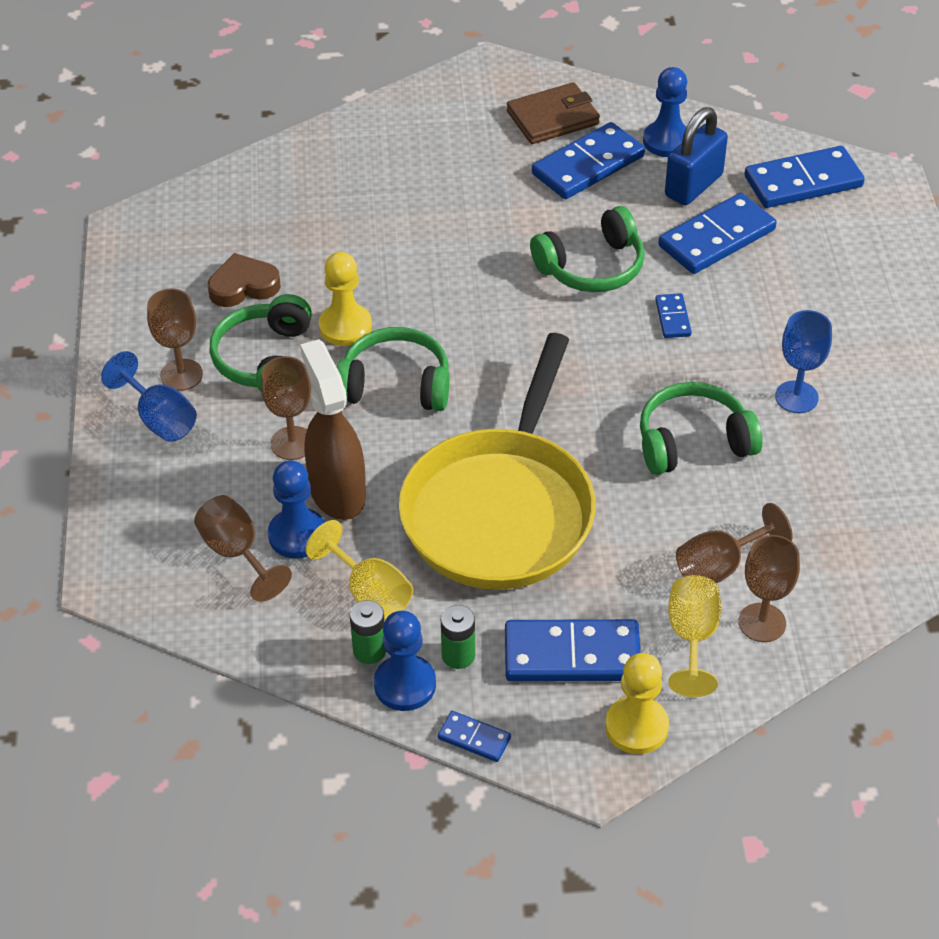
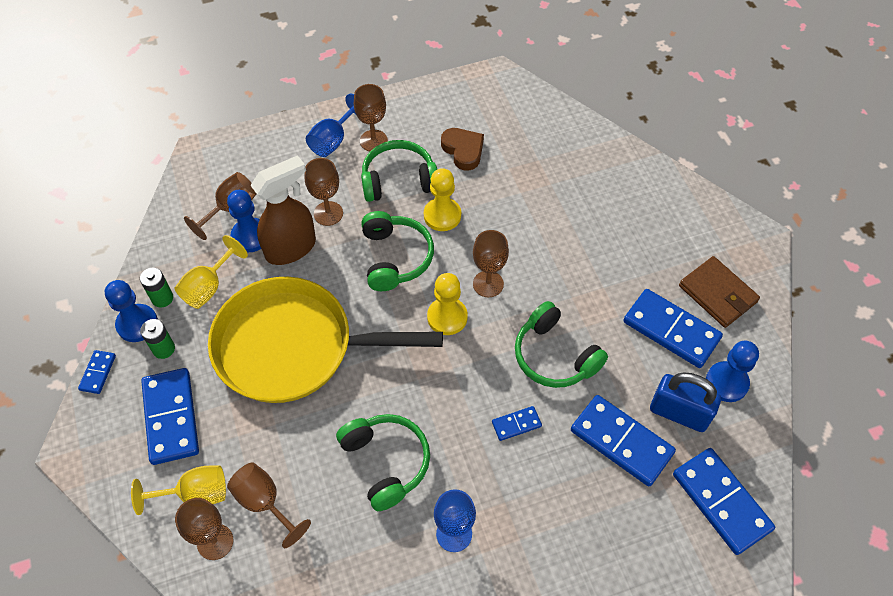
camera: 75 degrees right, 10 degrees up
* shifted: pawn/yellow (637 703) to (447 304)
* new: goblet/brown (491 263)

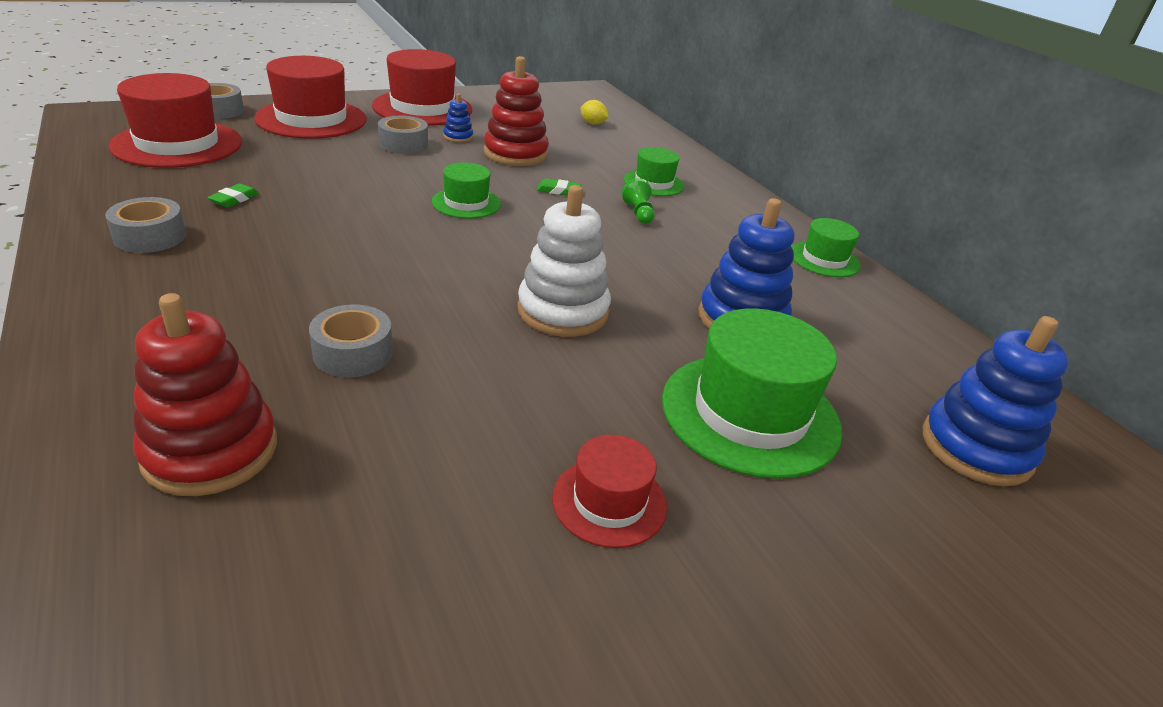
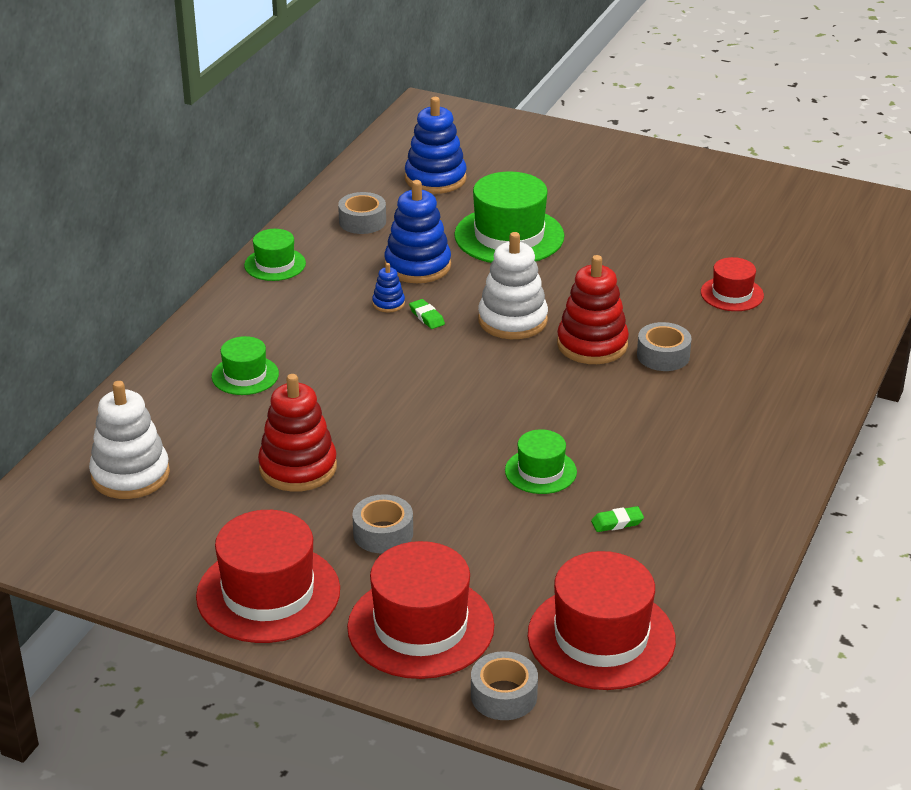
camera: 125 degrees left, 0 degrees up
* shifted: stacking toy/blue (458 117) to (388 288)
* swapped: lemon/yellow (594 112) to stacking toy/white (129 440)
* shifted: hat/green (466 190) to (541 461)
* gone: pawn/green (637 201)
* shifted: eraser/green (558 187) to (427 314)
* shifted: tape/grey (145 225) to (362 213)
* shifted: stacking toy/red (205 394) to (593 309)
* shifted: hat/red (609 491) to (732 284)

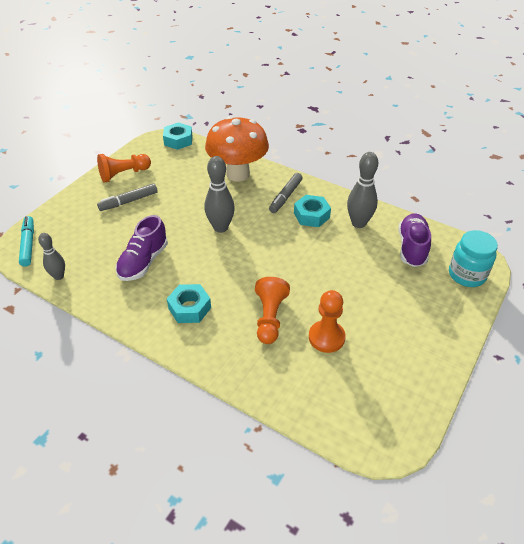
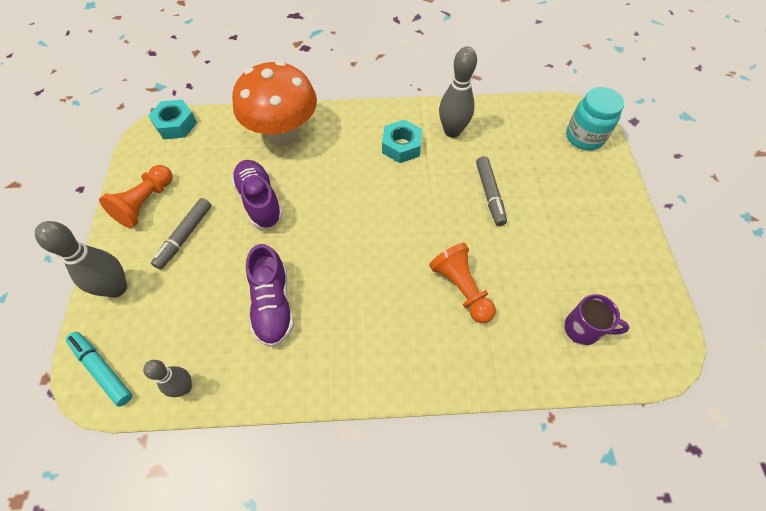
camera: 35 degrees left, 15 degrees up
* shifted: bowling pin/grey (219 194) to (81 259)
* shifted: marker/grey (286 193) to (491 191)
* shifted: shoe/purple (414 240) to (257 194)
* gone: nut/turquoise (189 303)
* gone: pawn/orange (327 321)
* new: mug/purple (597 319)

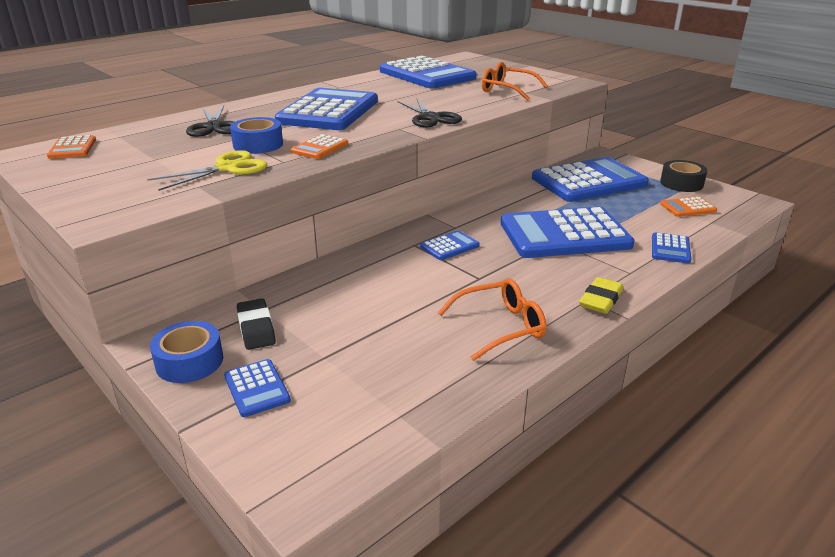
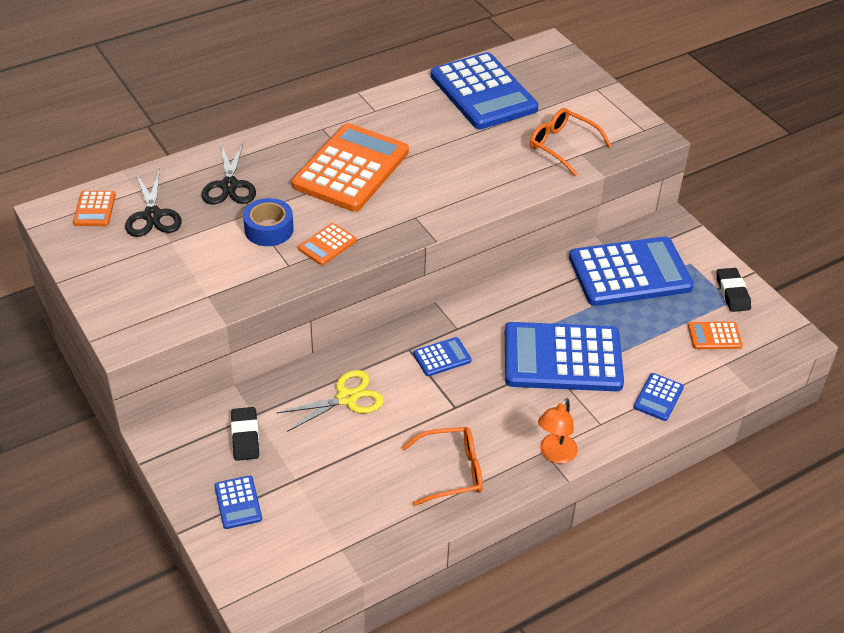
camera: 10 degrees right, 15 degrees up
* repainted: calculator/blue (326 109) to calculator/orange (350 167)
* shifted: scissors/black (430 113) to (153 203)
* shifted: scissors/yellow (207 170) to (330 401)
* swapped: tape/black (683 176) to eraser/black (734 290)
* swapped: eraser/yellow (601 295) to lamp/orange (558 431)
* gone: tape/blue (186 352)

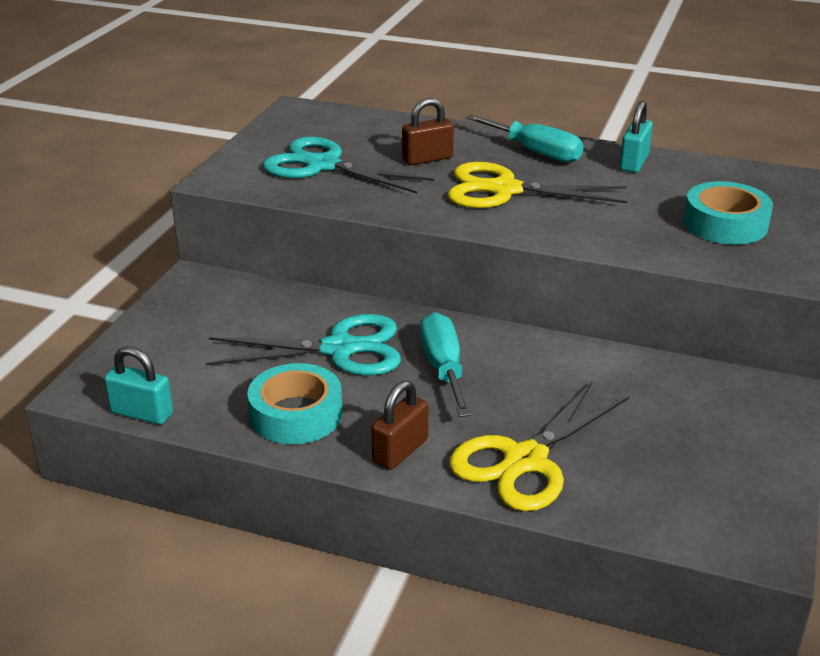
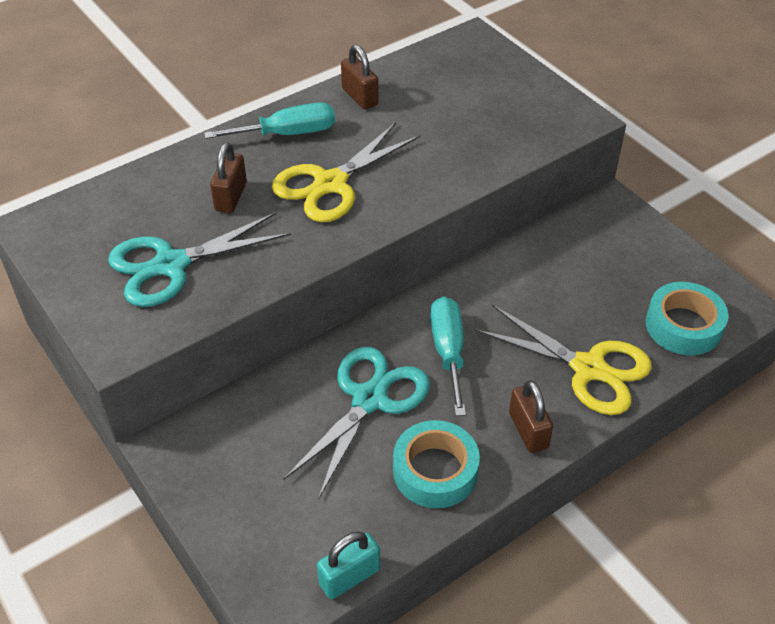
camera: 55 degrees left, 15 degrees up
* repainted: padlock/turquoise (636 137) to padlock/brown (360 77)
* shifted: tape/turquoise (728 213) to (687 319)
* rotated: screwdriver/turquoise (445 364) = (448 356) 60 degrees clockwise
* rotated: scissors/yellow (539 446) = (563 360) 45 degrees counterclockwise

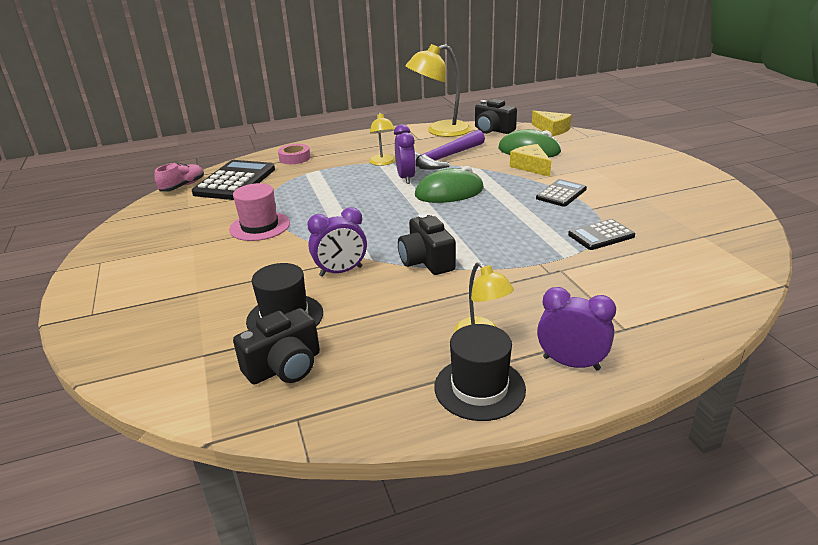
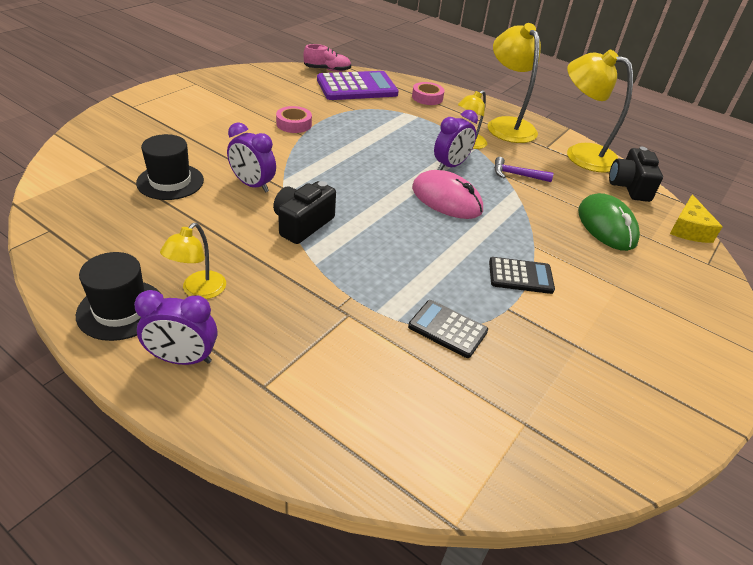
camera: 50 degrees right, 10 degrees up
* scaled: hammer/purple (450 150) = (523 169) x0.53
* gone: cheese/yellow (530 160)
* repainted: calculator/black (233 180) to calculator/purple (358 85)
* repainted: mouse/green (449 184) to mouse/pink (447 194)
* swapped: hat/pink (259 212) to tape/pink (294 119)
* rotated: clock/purple (576 328) = (175 327) 105 degrees clockwise
* gone: camera/black (276 346)
* new: lamp/yellow (514 83)

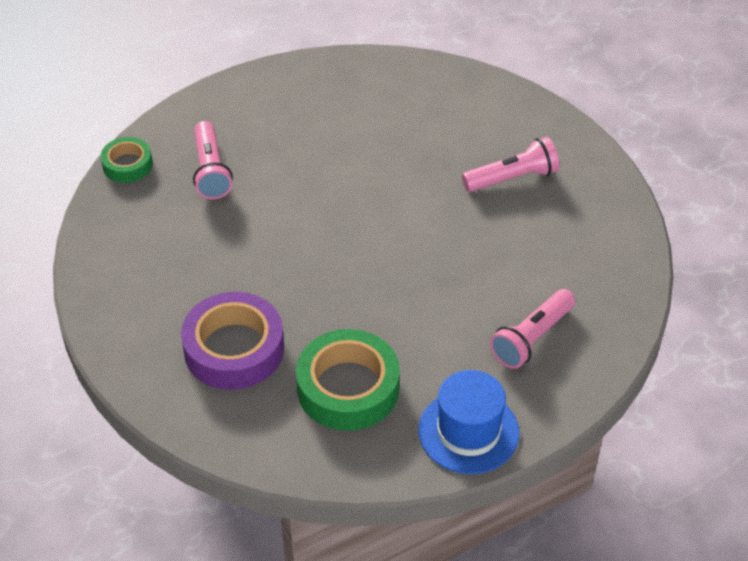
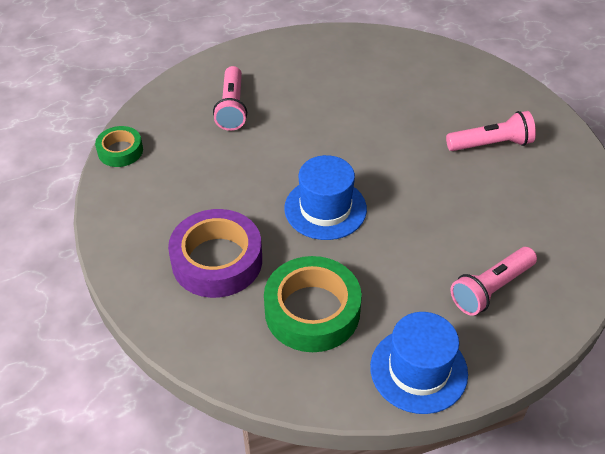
camera: 10 degrees right, 0 degrees up
* shifted: tape/green (127 160) to (119 146)
* new: hat/blue (325 197)

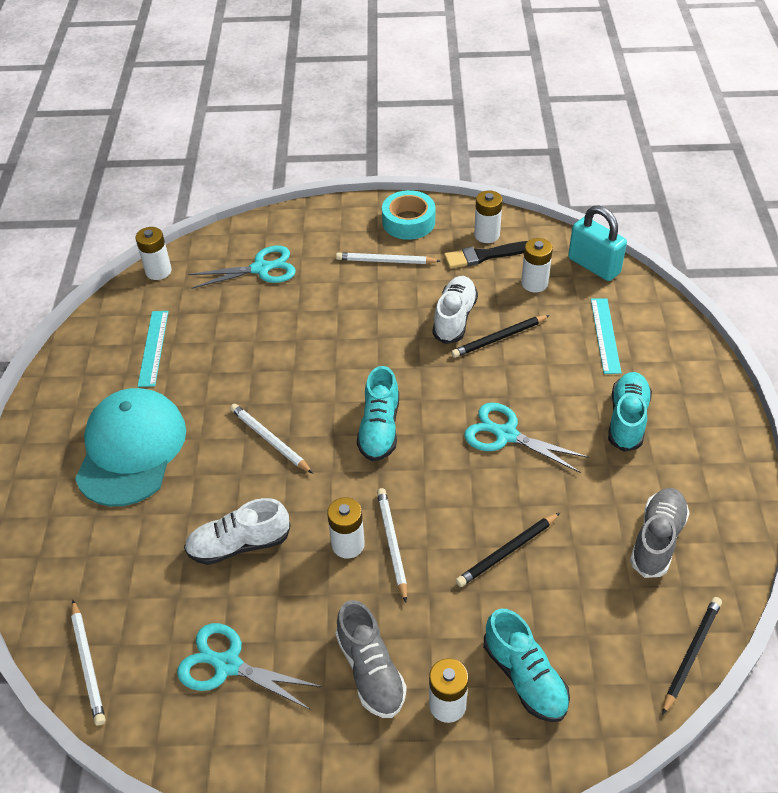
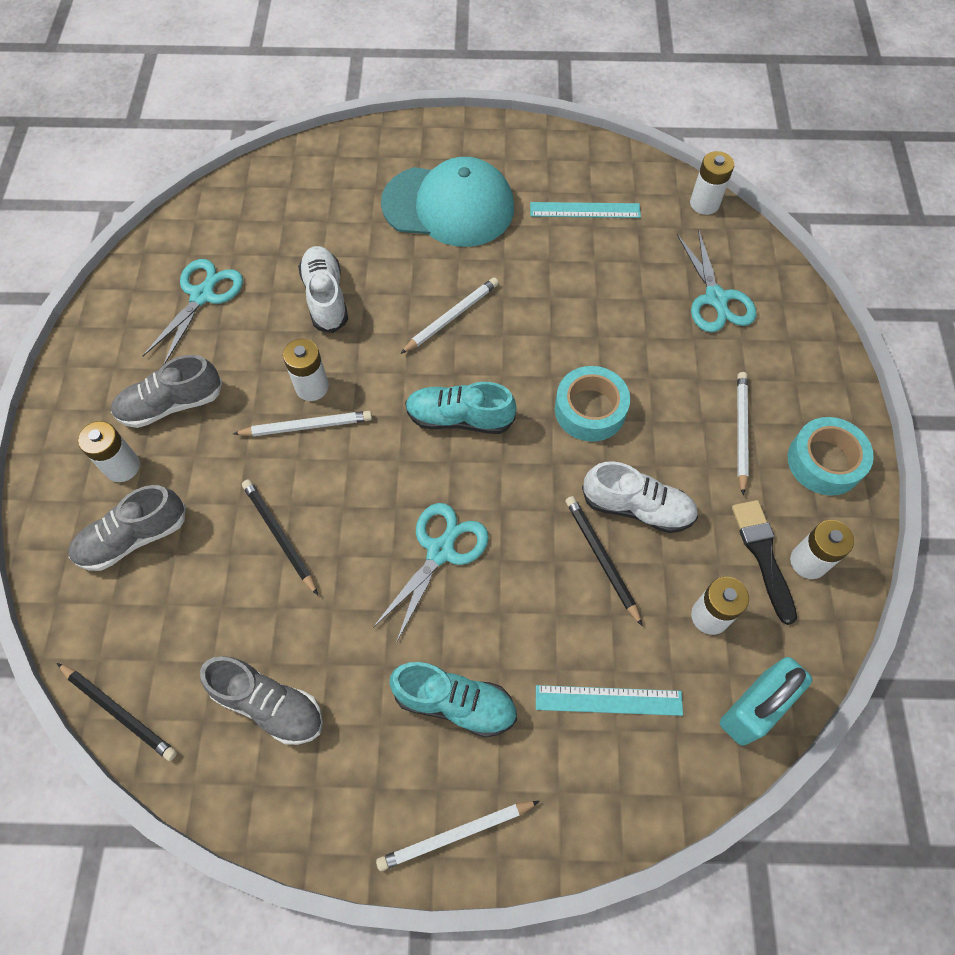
camera: 90 degrees right, 15 degrees up
* shifted: pencil/white (88 663) to (458 836)
* repainted: shoe/turquoise (527 665) to shoe/grey (127 528)
* new: tape/turquoise (592 404)

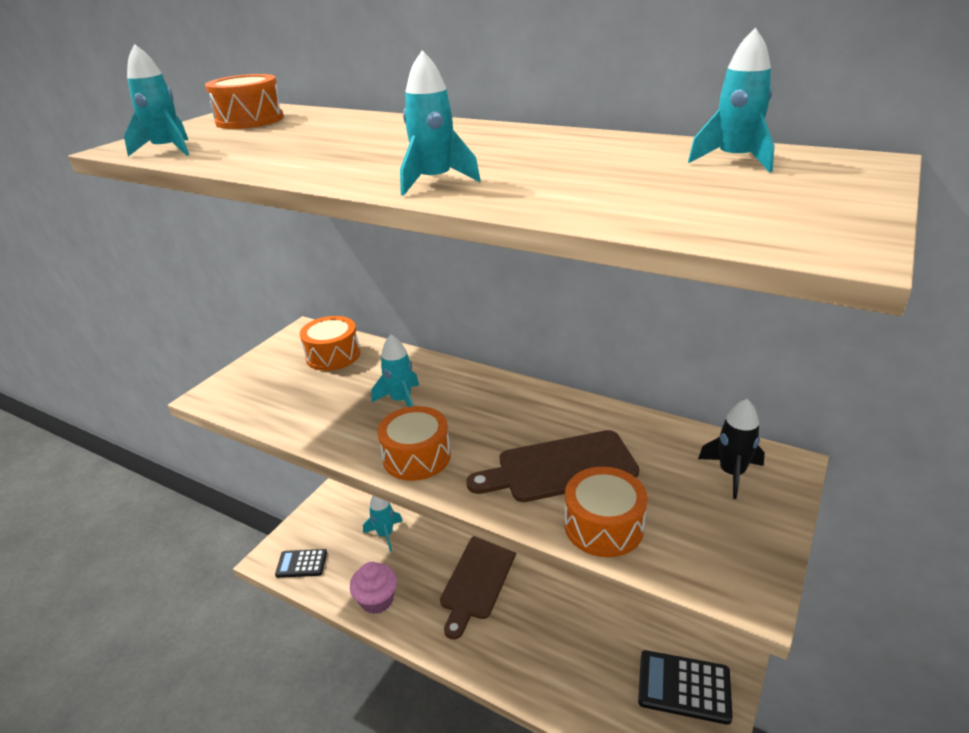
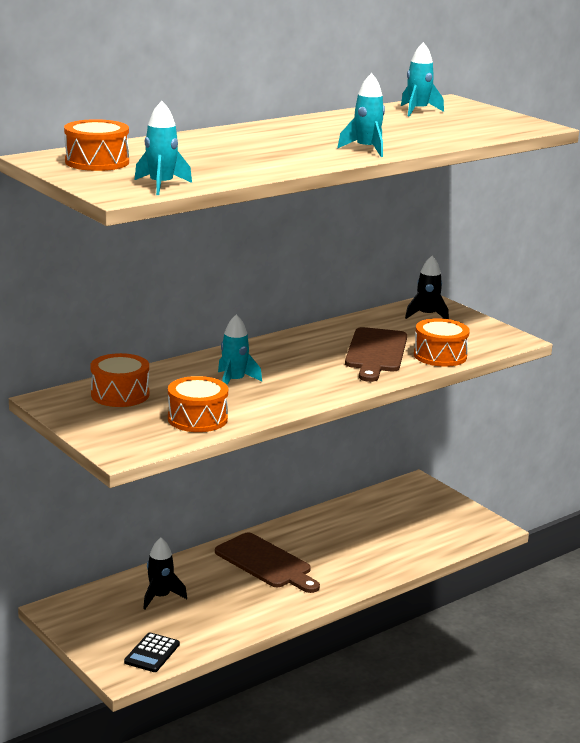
camera: 70 degrees left, 10 degrees down
* shifted: drum/orange (414 443) to (198 404)
* repainted: rocket/turquoise (382 524) to rocket/black (165 573)
* gone: cupcake/pink (373 588)
* gone: calculator/black (685 687)

